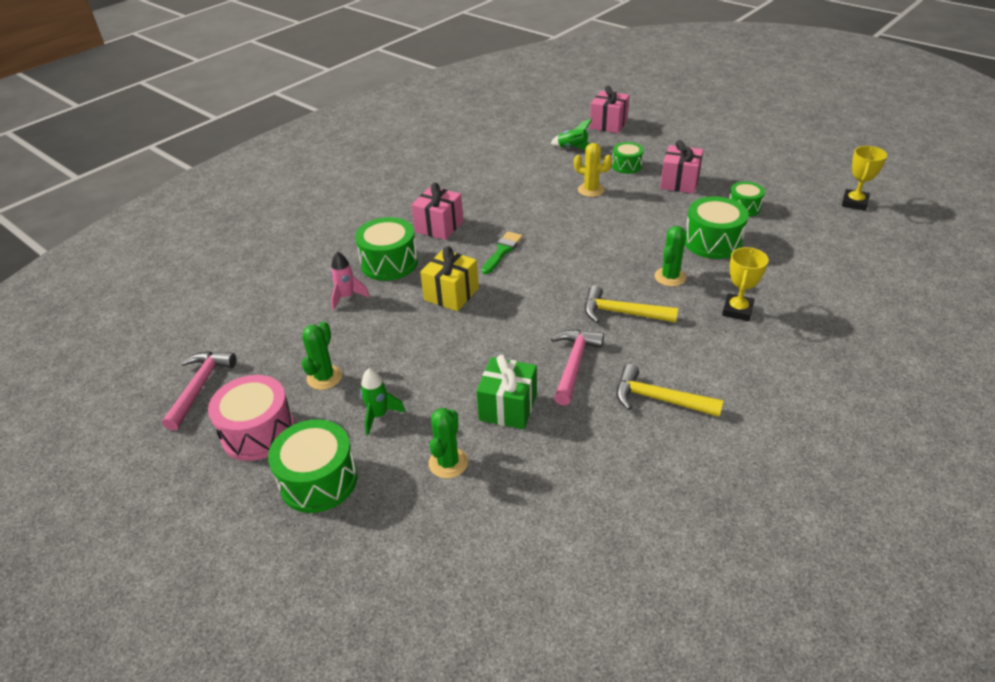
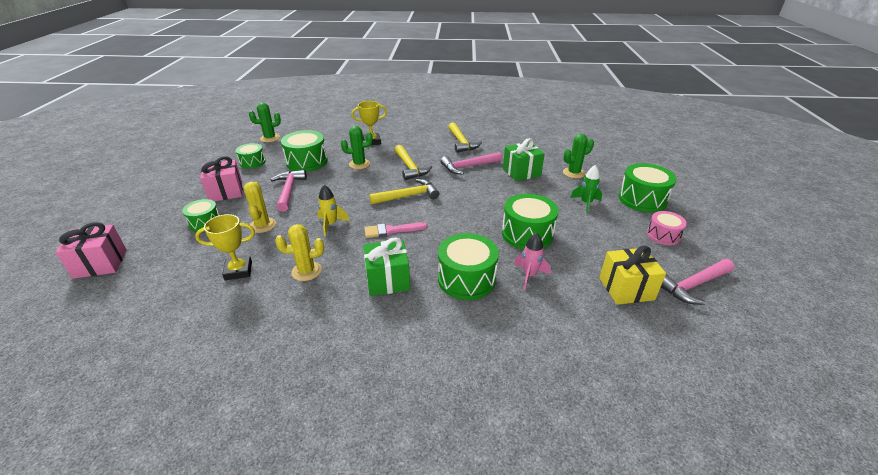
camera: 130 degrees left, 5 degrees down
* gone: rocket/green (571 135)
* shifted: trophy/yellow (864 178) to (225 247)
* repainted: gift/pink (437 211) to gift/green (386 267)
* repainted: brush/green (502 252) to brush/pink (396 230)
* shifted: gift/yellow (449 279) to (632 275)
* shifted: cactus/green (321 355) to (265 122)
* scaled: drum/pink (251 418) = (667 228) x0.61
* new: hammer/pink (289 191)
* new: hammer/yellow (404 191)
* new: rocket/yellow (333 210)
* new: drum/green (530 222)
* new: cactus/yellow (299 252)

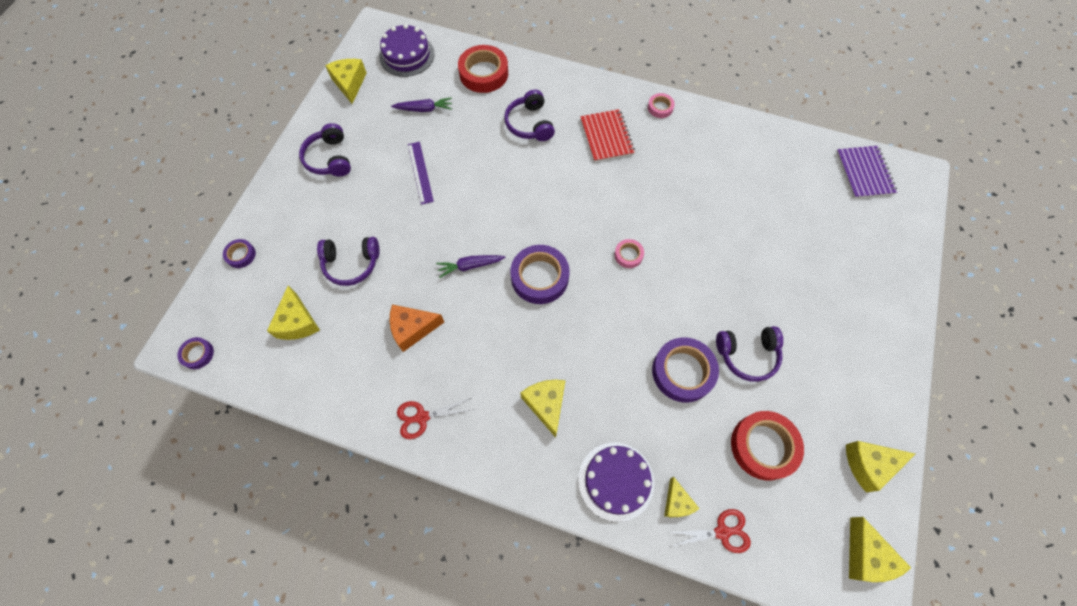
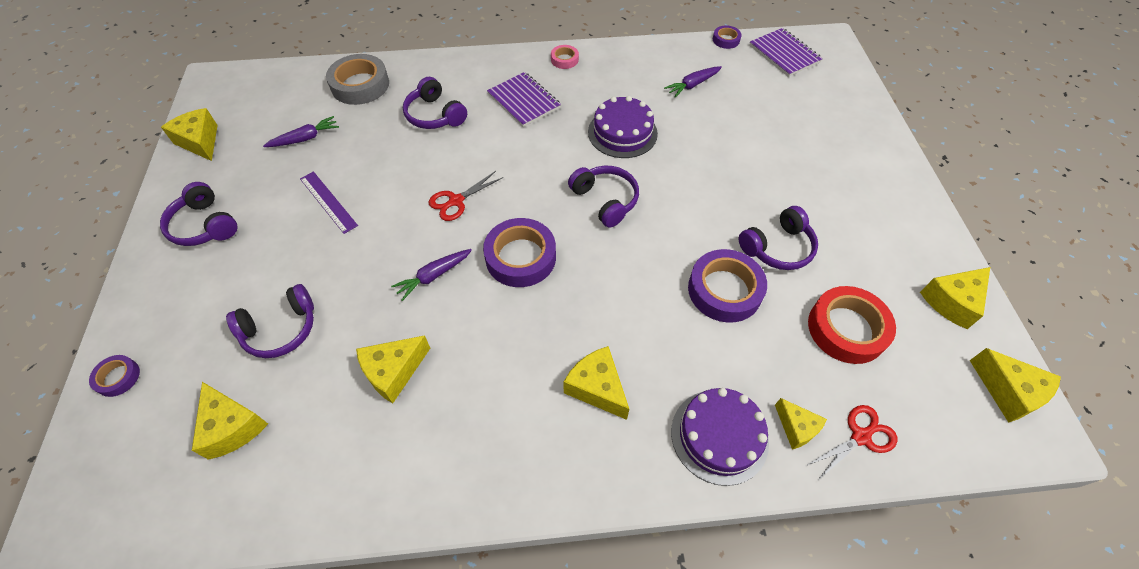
camera: 25 degrees left, 10 degrees down
* shifted: cake/purple (407 50) to (623 127)
* repainted: tape/red (483 69) to tape/grey (357 79)
* repainted: notebook/red (607 135) to notebook/purple (524 99)
* swapped: tape/pink (629 253) to headphones/purple (603 197)
* repainted: cheese/orange (417 328) to cheese/yellow (393 369)
* shifted: tape/purple (195 353) to (727 37)
* shifted: scissors/red (434 418) to (465 196)
* new: carrot/purple (693 81)

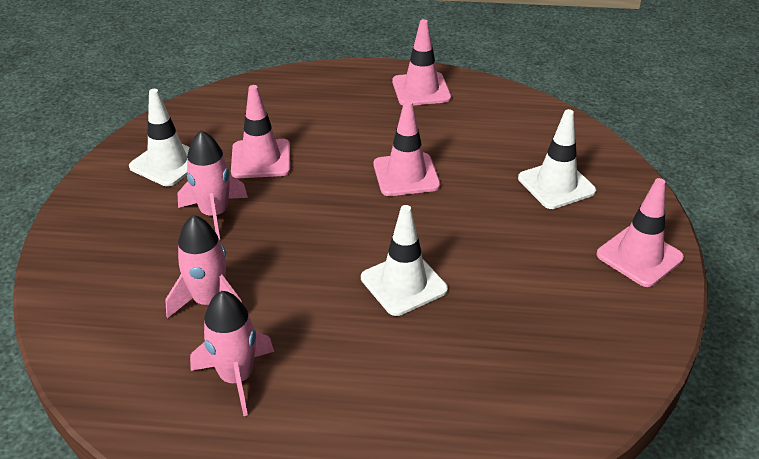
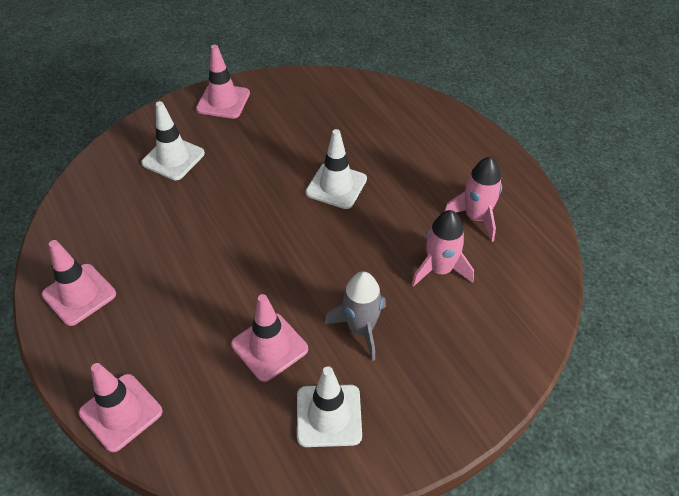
camera: 125 degrees left, 10 degrees up
* shifted: traffic cone/pink (407 148) to (120 407)
* repainted: rocket/pink (212 185) to rocket/grey (355 316)

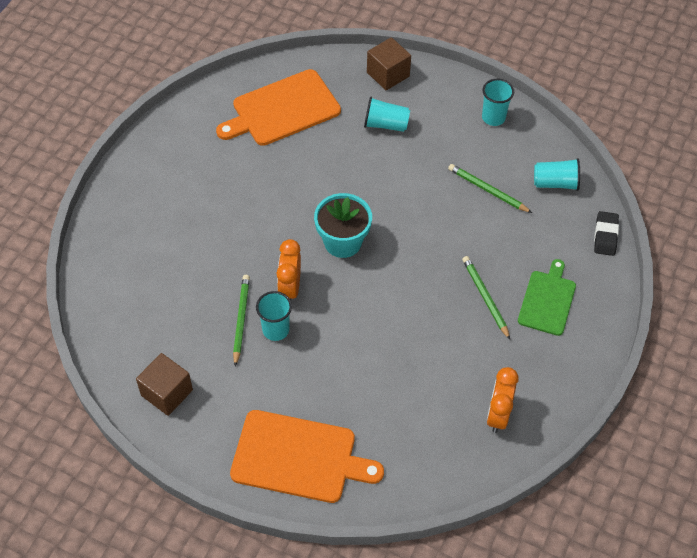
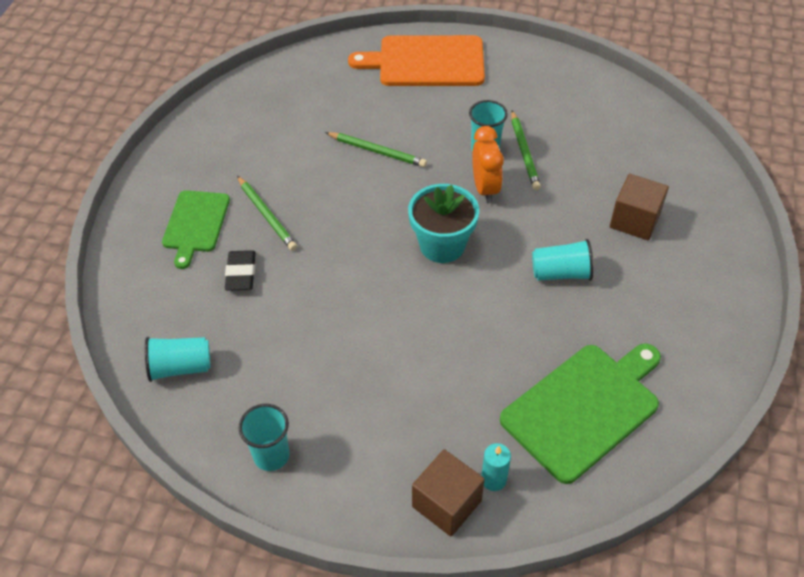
camera: 170 degrees right, 5 degrees down
* repainted: cutting board/orange (278 107) to cutting board/green (580 414)
* shifted: cup/turquoise (387 114) to (562 260)
* shifted: pencil/green (490 188) to (376 149)
* shifted: eraser/black (606 233) to (240 270)
* shifted: cube/brown (164 384) to (639 207)
* gone: clock/orange (503 400)
* new: candle/turquoise (496 467)

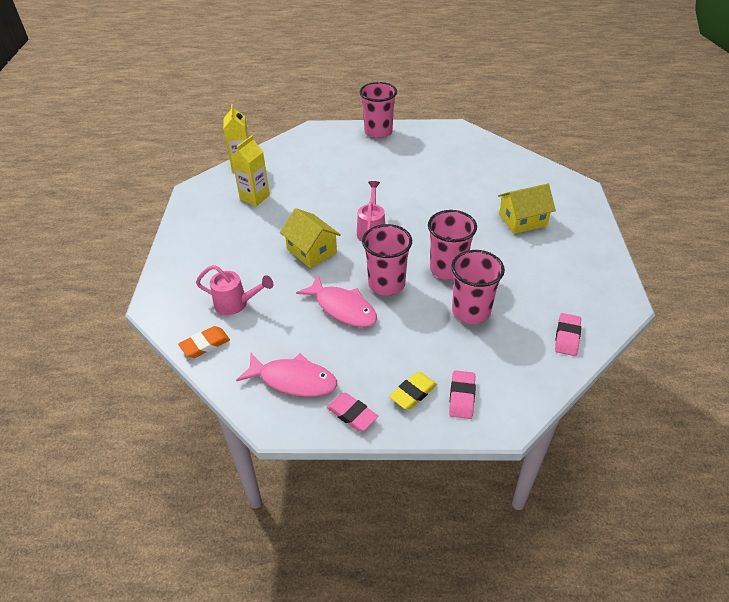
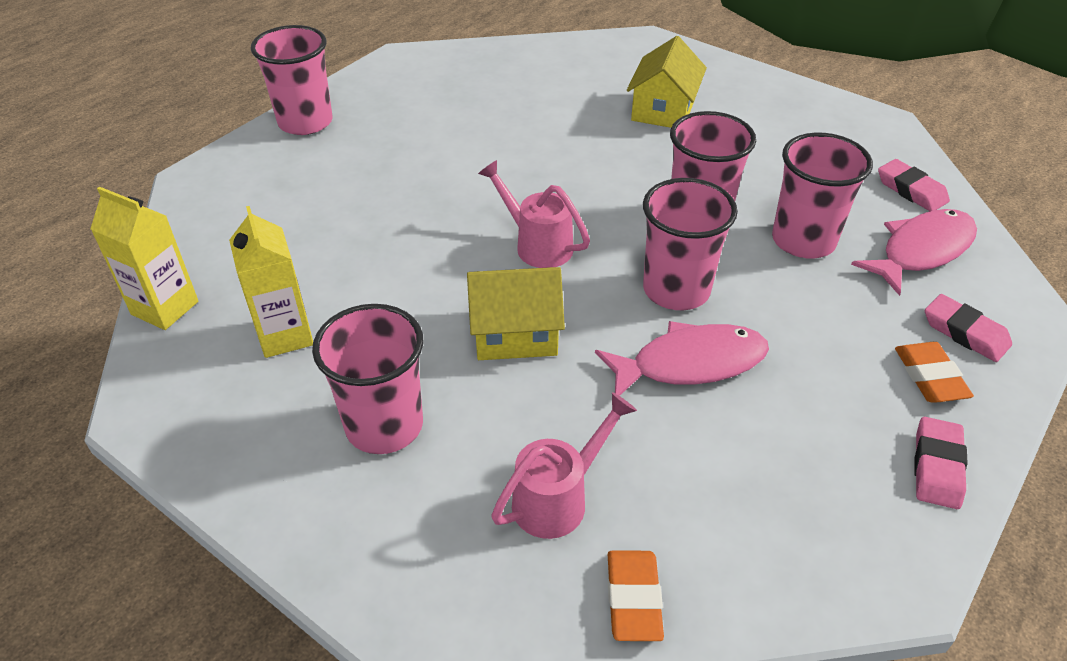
camera: 55 degrees left, 0 degrees up
* shifted: fish/pink (286 375) to (914 252)
* repainted: eraser/yellow (413 391) to eraser/orange (934 372)
* rotated: eraser/pink (352 412) = (941 463) 60 degrees counterclockwise
* new: cup/pink (367 379)

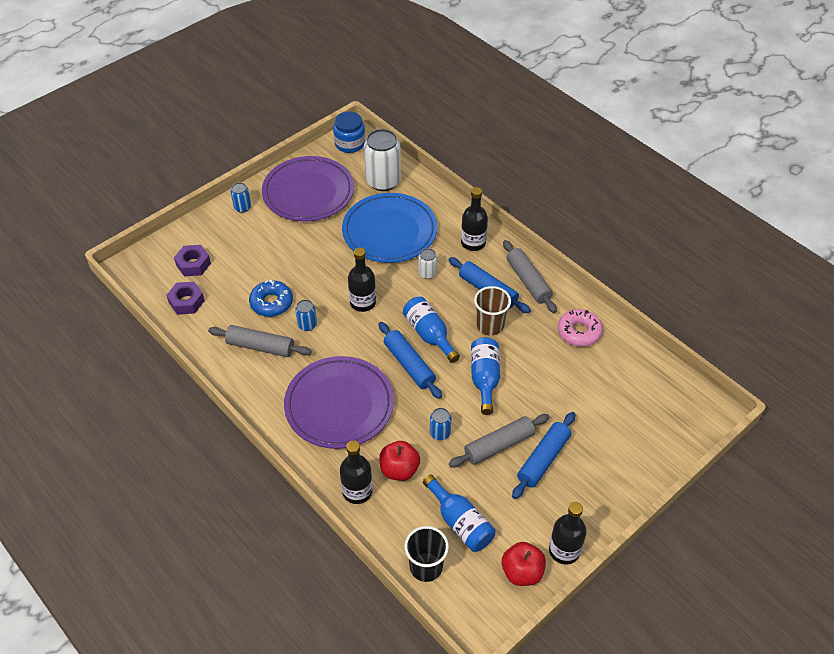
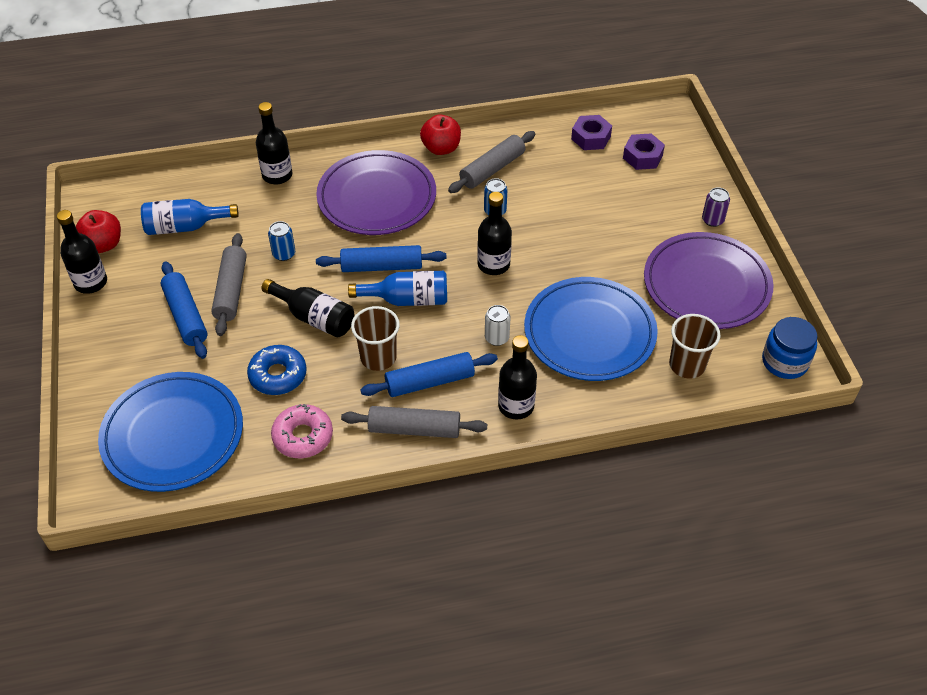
camera: 120 degrees right, 0 degrees up
* swapped: can/white (382 160) to cup/brown (695 346)
* repainted: can/blue (241 198) to can/purple (716 207)
* shifted: donut/blue (271 298) to (277 370)
* repainted: bottle/blue (485 376) to bottle/black (307 308)
* shifted: apple/red (399 461) to (440 135)
* gone: cup/black (426 554)
* new: plate/blue (170 432)

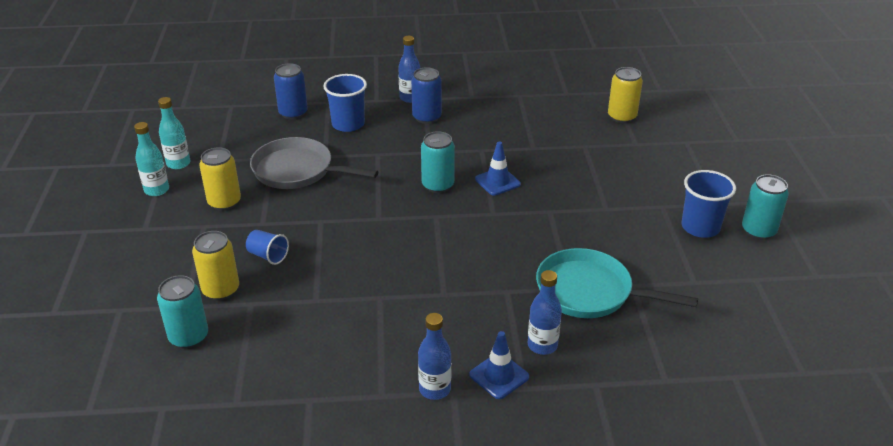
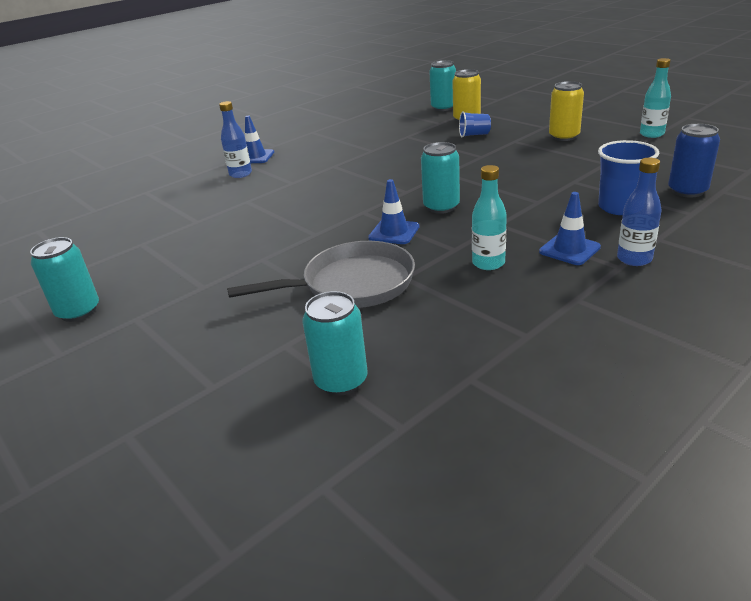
camera: 145 degrees right, 5 degrees down
* swapped: can/blue (426 95) to traffic cone/blue (570 228)
* repainted: can/yellow (625 95) to can/turquoise (335 343)
* shifted: bottle/turquoise (151 159) to (489 217)
* shifted: pan/grey (314 163) to (321 274)
* gone: cup/blue (708 204)
* gone: pan/turquoise (617 283)
* gone: bottle/blue (434 356)

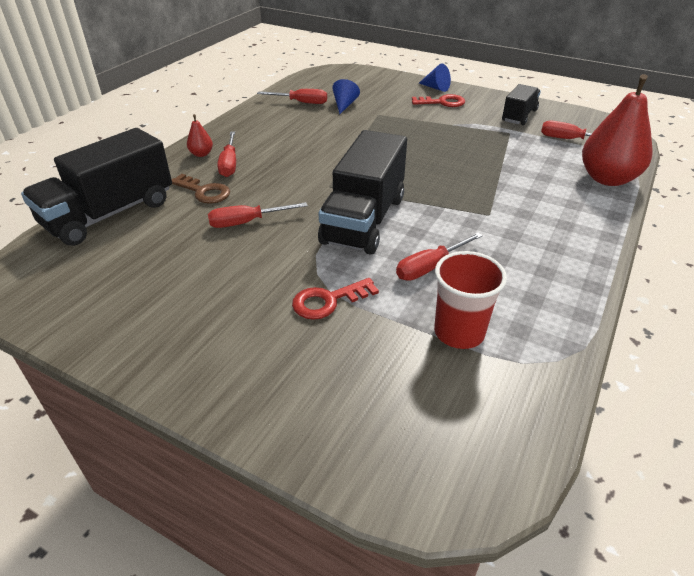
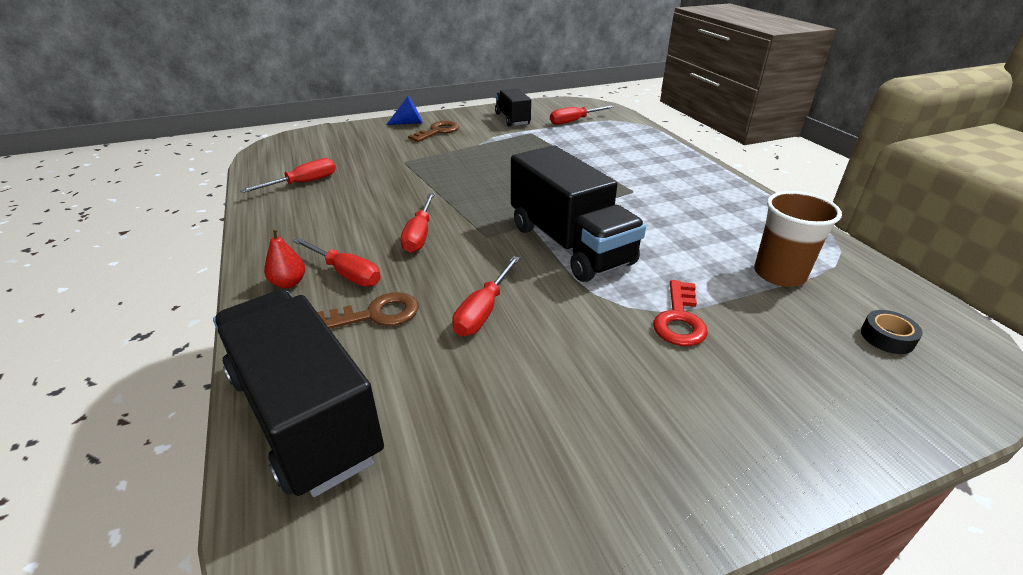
camera: 50 degrees left, 5 degrees down
* gone: pear/red (617 130)
* gone: cone/blue (346 96)
* repainted: key/red (438 100) to key/brown (433 131)
* rotated: truck/black (96 187) = (298 393) 150 degrees clockwise
* shifted: screwdriver/red (439 257) to (418 223)
* repainted: cup/red (470 300) to cup/brown (798 239)
* new: tape/black (892 332)

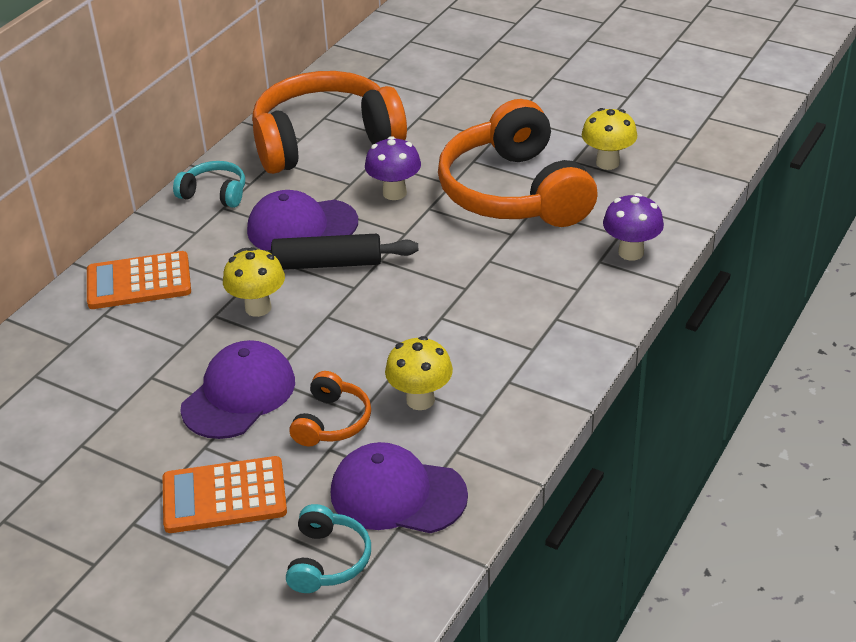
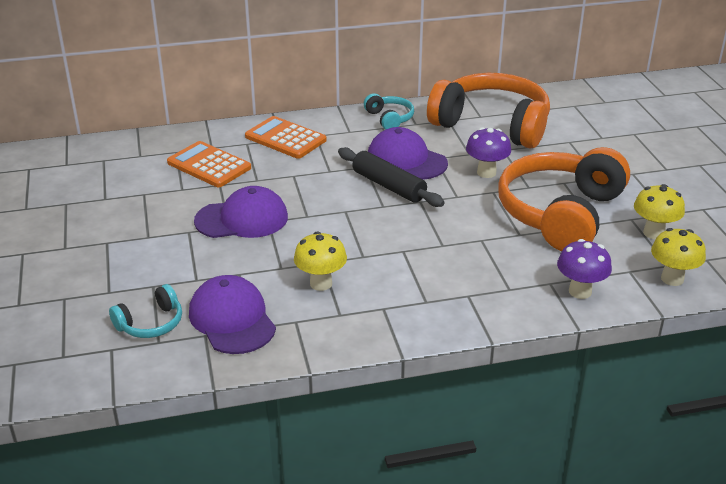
camera: 45 degrees right, 5 degrees down
* shifted: mushroom/yellow (254 282) to (678 257)
* gone: headphones/orange (330 409)
* shifted: calculator/orange (225 494) to (209 164)

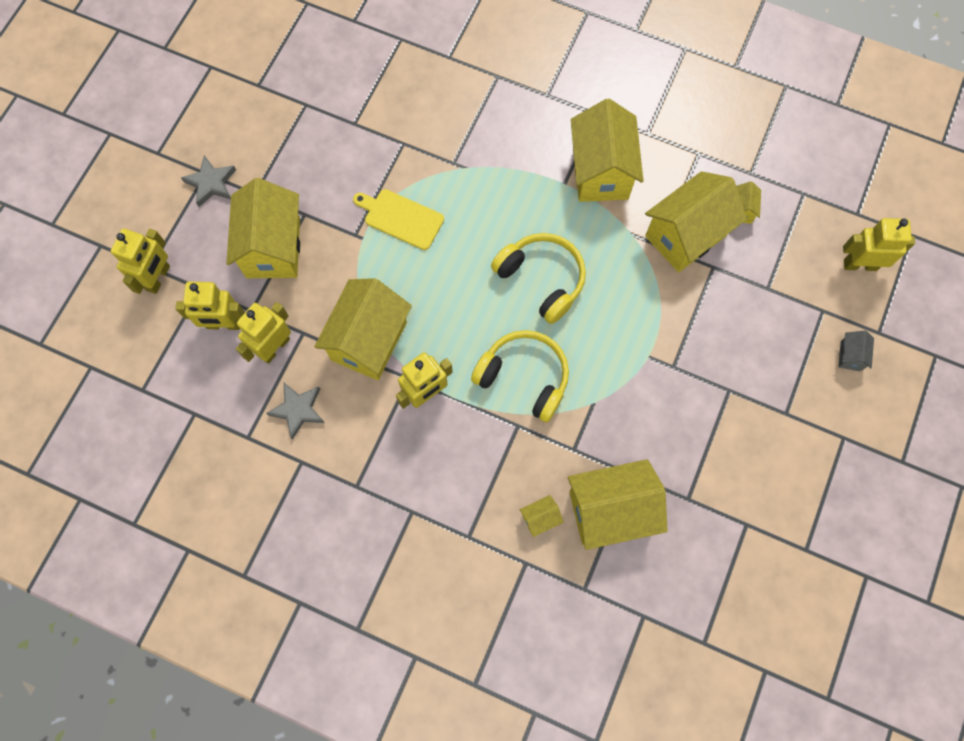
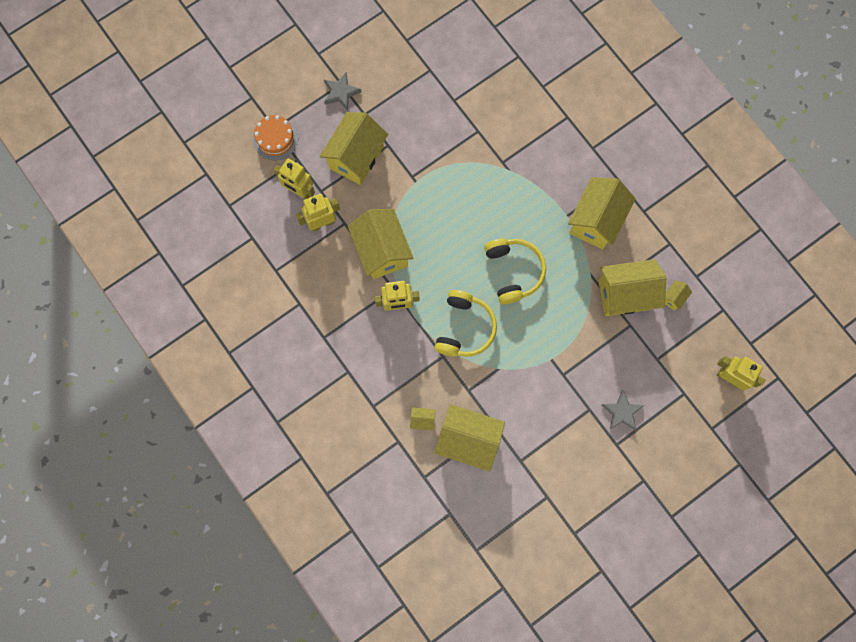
camera: 30 degrees right, 5 degrees up
* gone: cutting board/yellow (398 219)
* swapped: robot/yellow (140 261) to cake/orange (275 137)
* rotated: house/yellow (363 329) = (380 244) 75 degrees counterclockwise
* rotated: headphones/yellow (520 376) = (465 323) 45 degrees clockwise
* gone: house/grey (856 351)
* shifted: star/grey (295 411) to (623 410)

